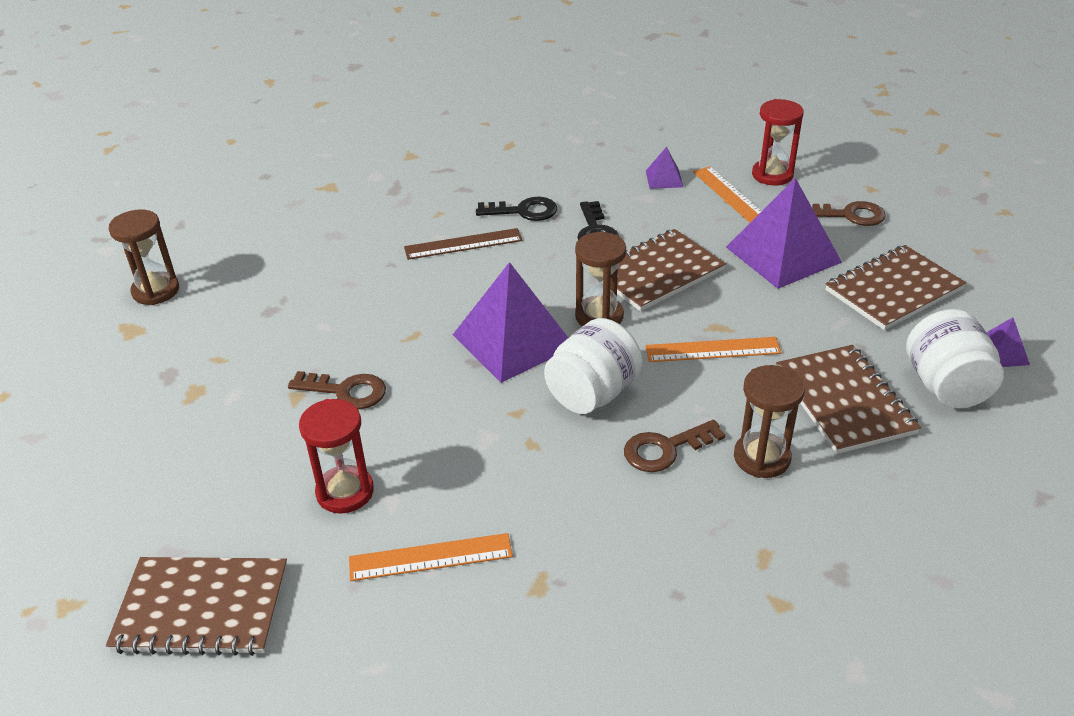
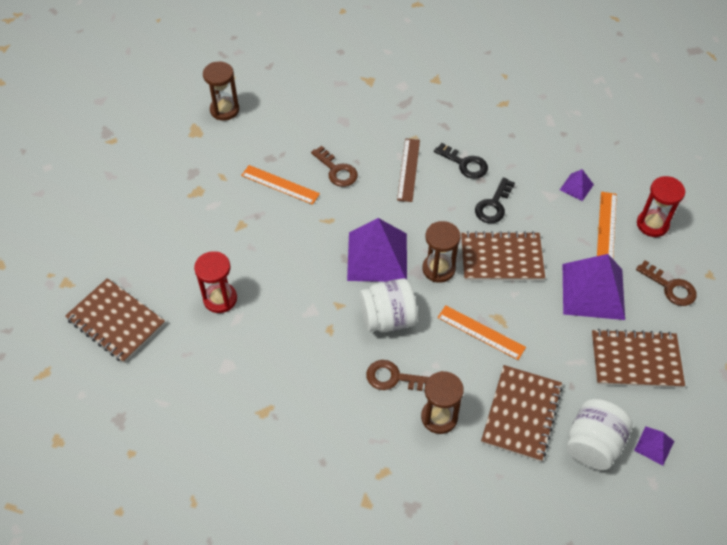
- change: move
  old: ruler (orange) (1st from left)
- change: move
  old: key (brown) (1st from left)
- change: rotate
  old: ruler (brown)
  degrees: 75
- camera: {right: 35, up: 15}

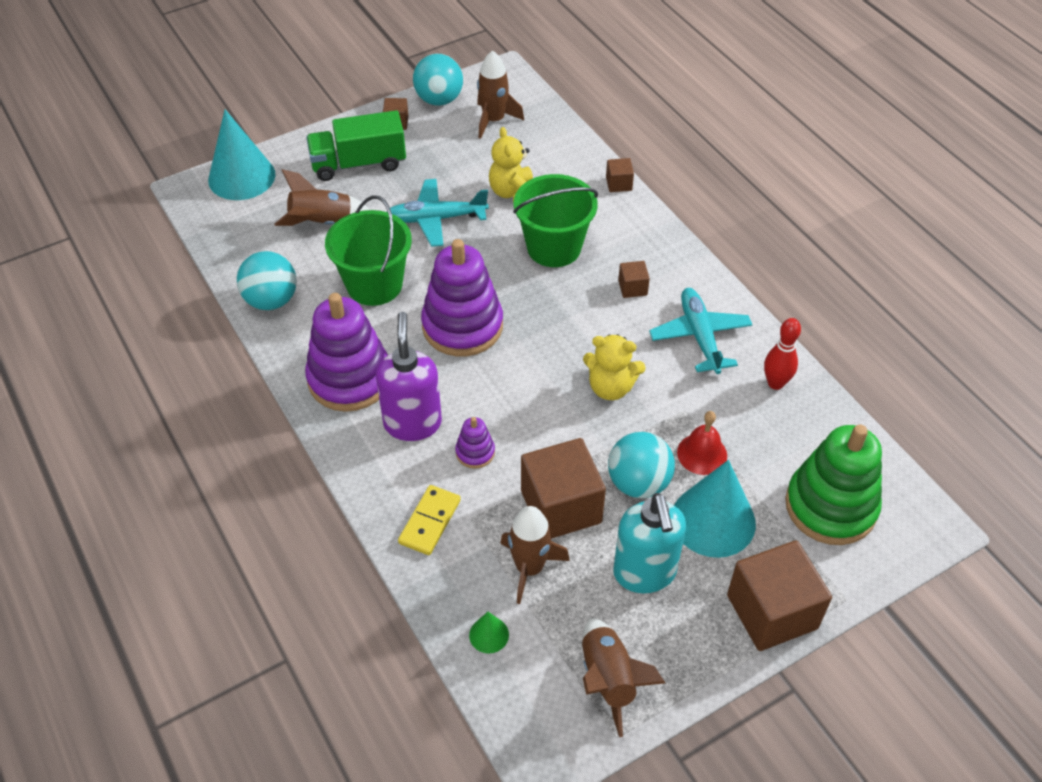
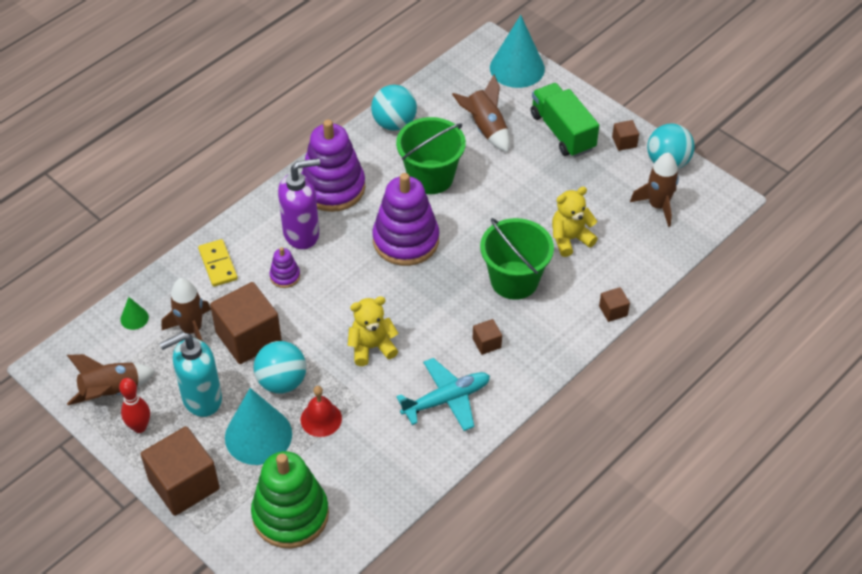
- change: move
  old: bowling pin (red)
- change: rotate
  old: domino (yellow)
  degrees: 60
- change: rotate
  old: teddy bear (yellow) (2nd from left in the first image)
  degrees: 75
- change: delete
  old: plane (turquoise) (1st from left)
- camera: {right: 75, up: 0}

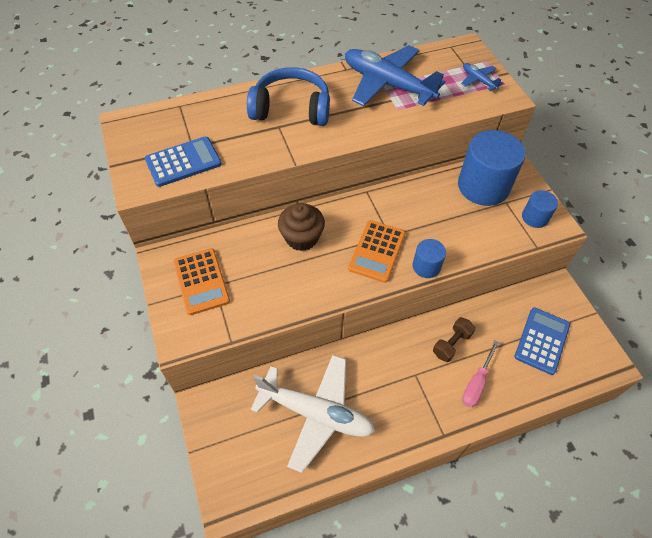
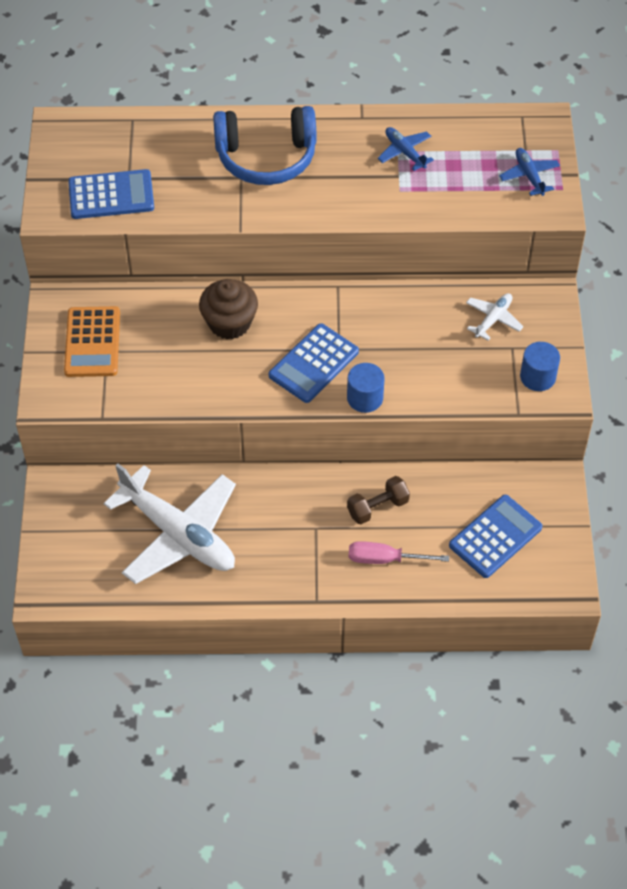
- change: rotate
  old: headphones (blue)
  degrees: 150
- change: recolor
  old: calculator (orange) (2nd from left)
  new: calculator (blue) (2nd from left)
- change: rotate
  old: screwdriver (pink)
  degrees: 45
- change: resize
  old: plane (blue) (1st from left)
  factor: 0.44
- change: replace
  old: cylinder (blue) (2nd from left)
  new: plane (white) (2nd from left)
- camera: {right: 20, up: 0}

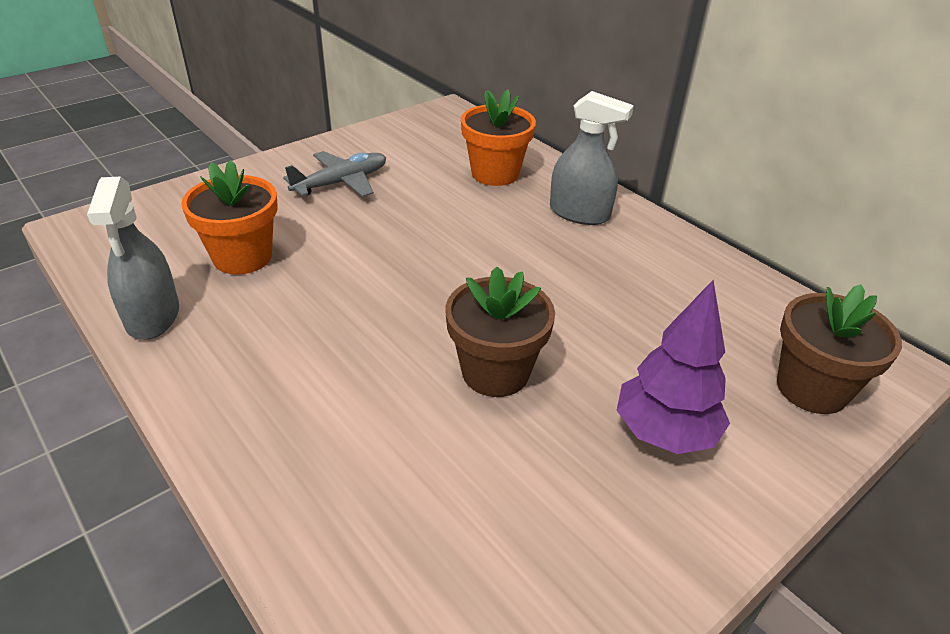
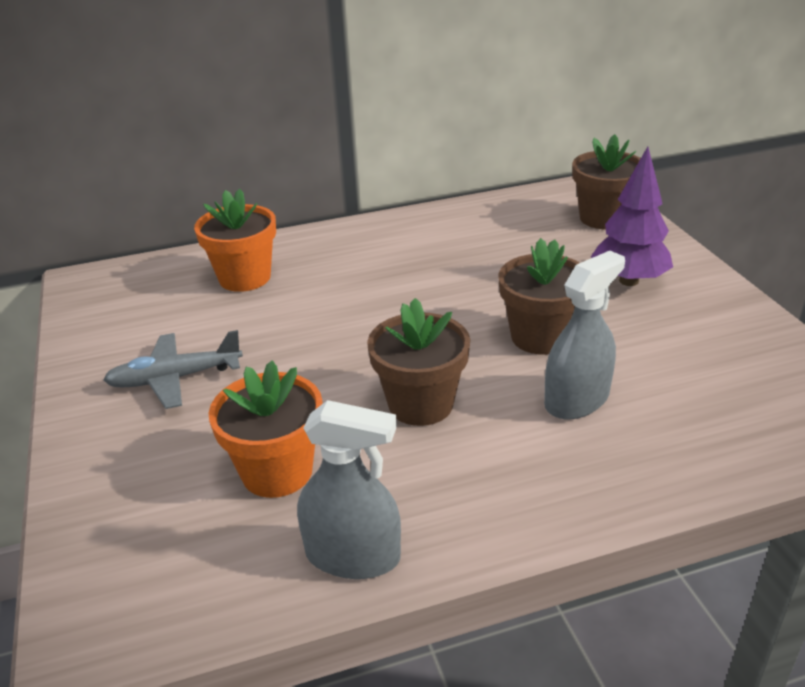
- change: rotate
  old: plane (grey)
  degrees: -90
- change: insert
  new: flower pot (brown) (1st from left)
- change: move
  old: spray bottle (grey) (2nd from left)
- camera: {right: -65, up: -5}

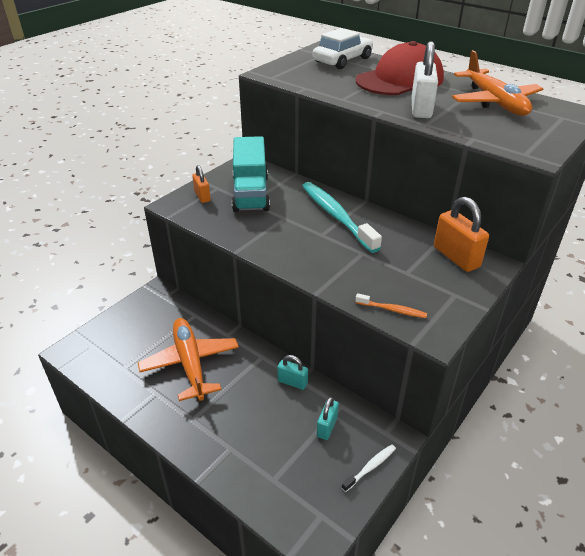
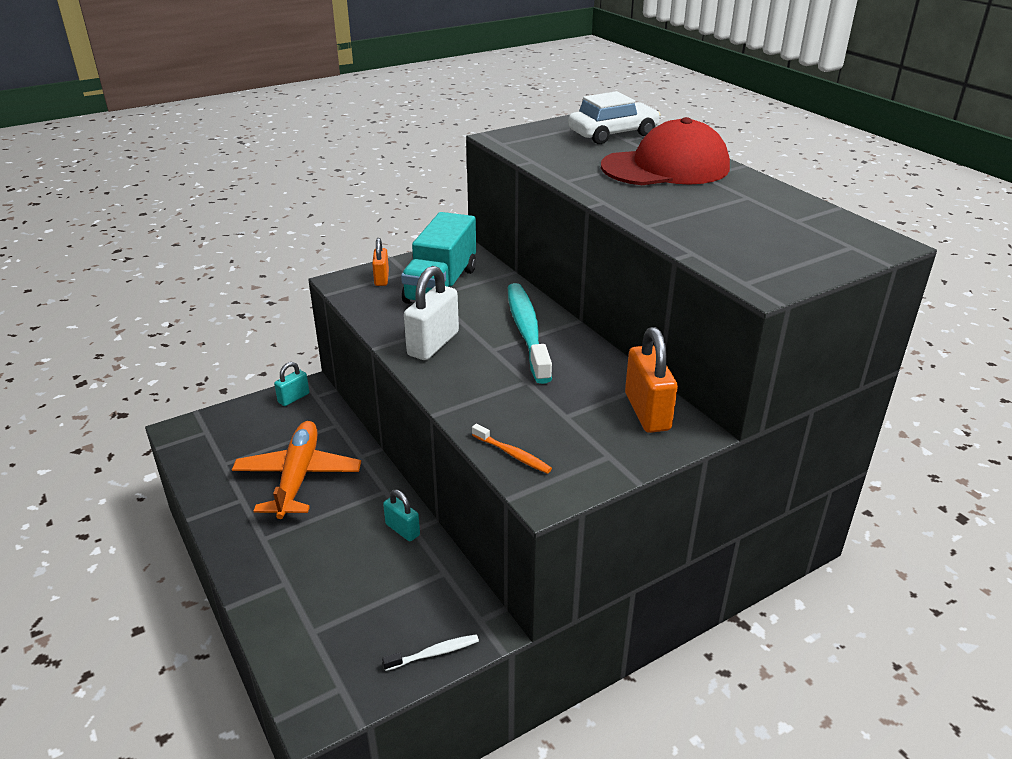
- change: move
  old: padlock (turquoise) (2nd from left in the first image)
  new: padlock (turquoise) (1st from left)
- change: move
  old: padlock (white)
- change: delete
  old: plane (orange) (2nd from left)
- camera: {right: 20, up: -5}

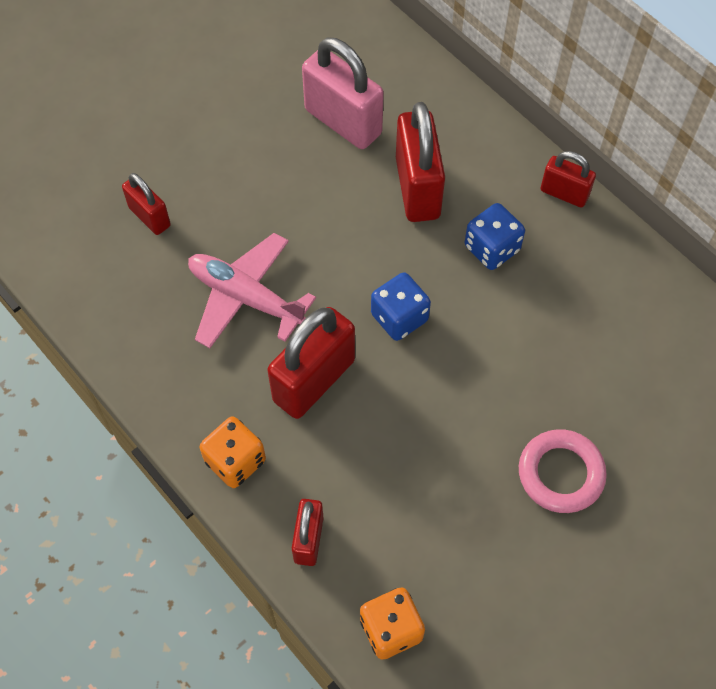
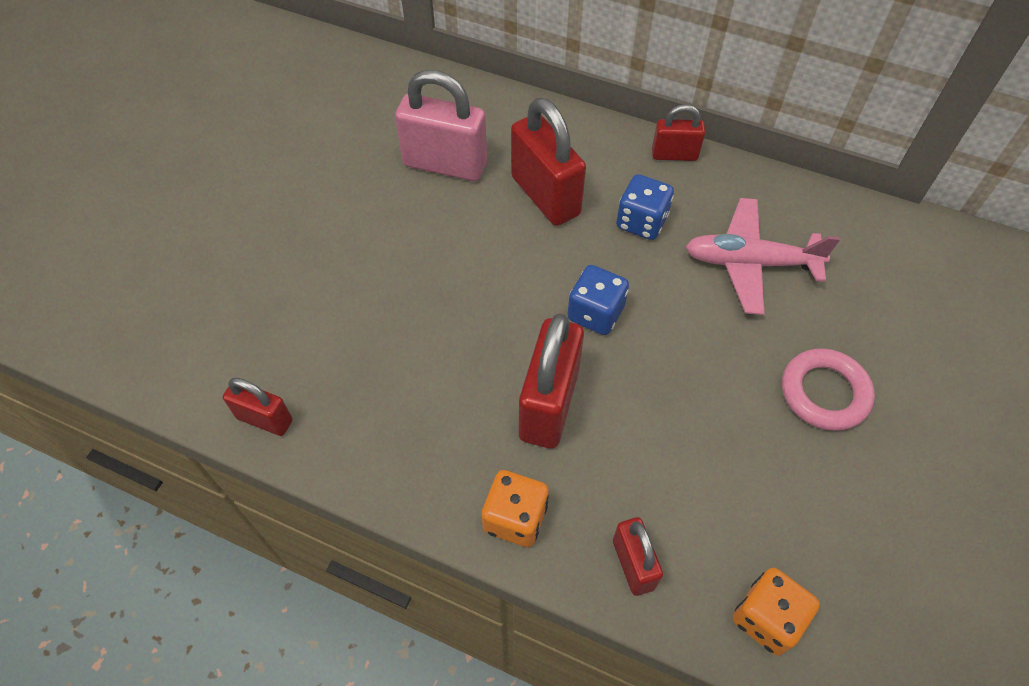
- change: move
  old: padlock (red) (1st from left)
- change: move
  old: plane (pink)
- camera: {right: -25, up: -5}

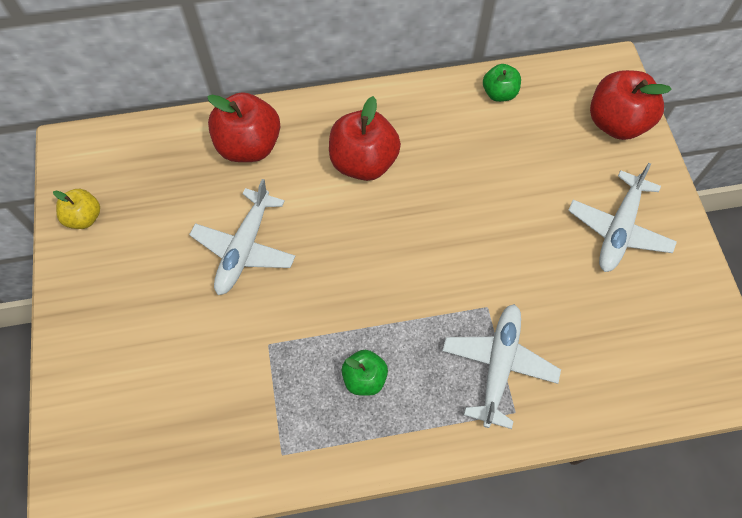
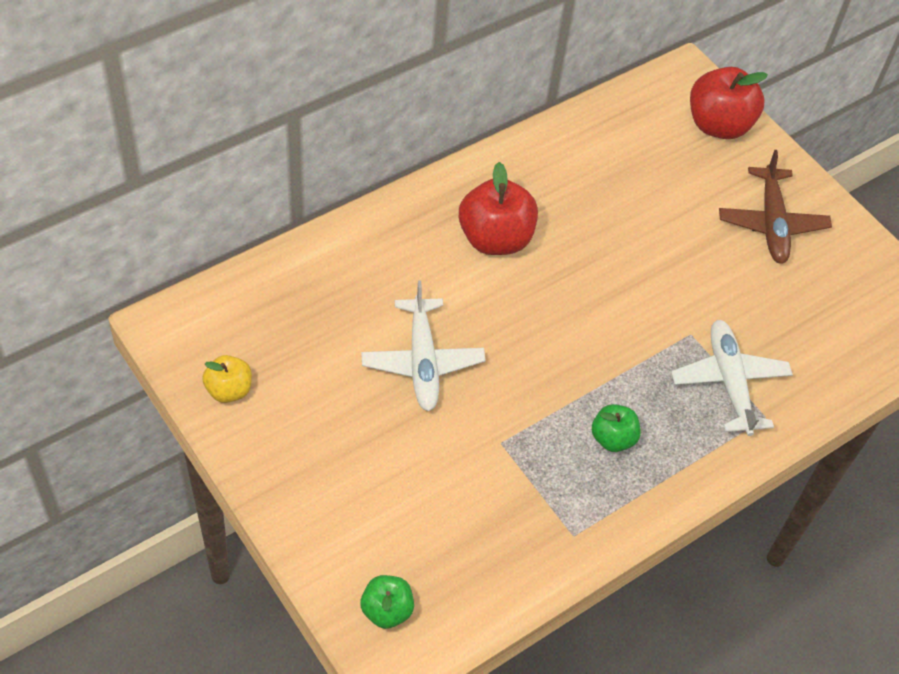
- change: move
  old: apple (green) (2nd from left in the first image)
  new: apple (green) (1st from left)
- change: recolor
  old: plane (white) (3rd from left)
  new: plane (brown)
- change: delete
  old: apple (red) (1st from left)
- camera: {right: -30, up: -10}

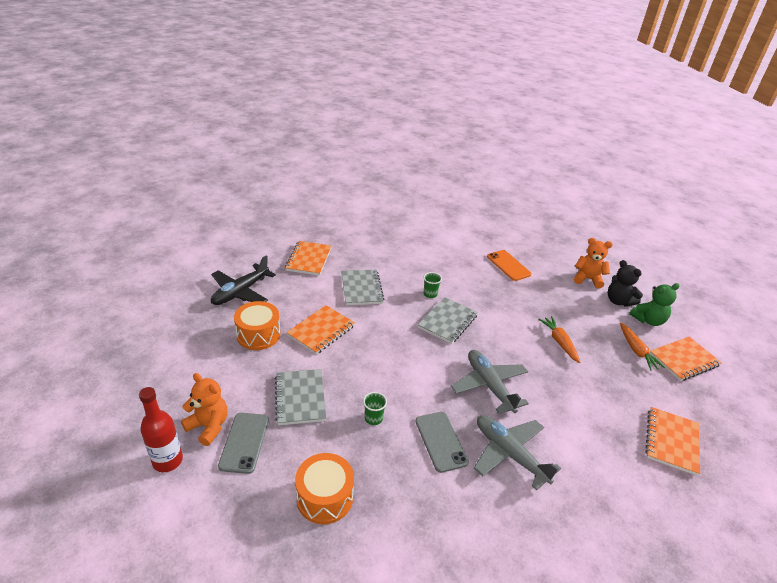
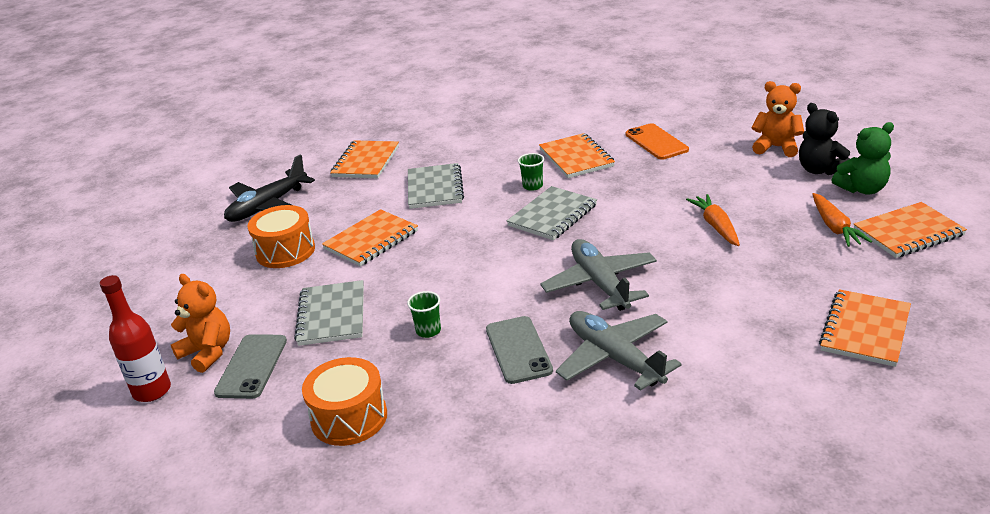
- change: insert
  new: notebook (orange) (3rd from left)
- camera: {right: 10, up: -5}

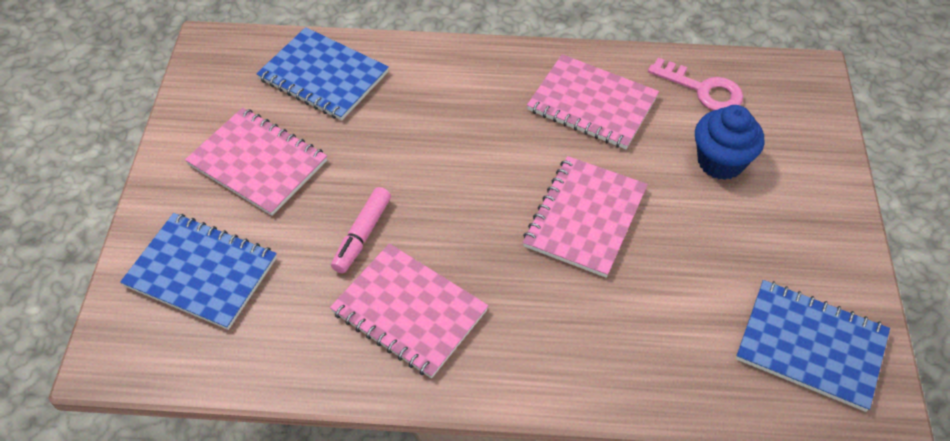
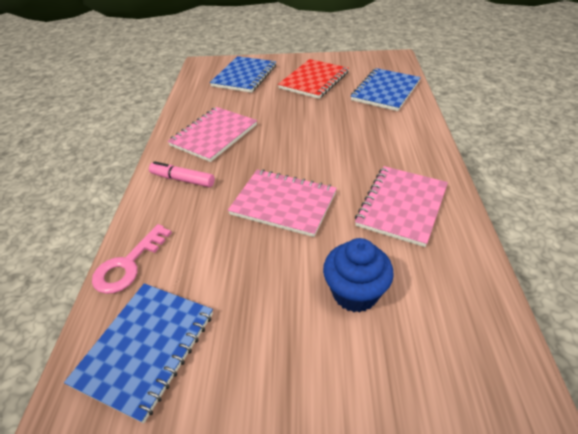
- change: move
  old: key (pink)
- change: move
  old: marker (pink)
- change: recolor
  old: notebook (pink) (1st from left)
  new: notebook (red)
- camera: {right: 90, up: -10}

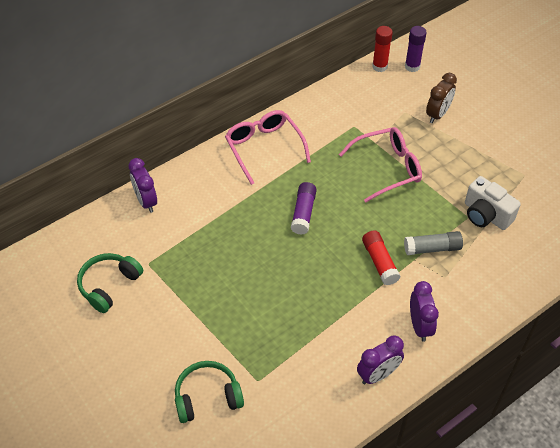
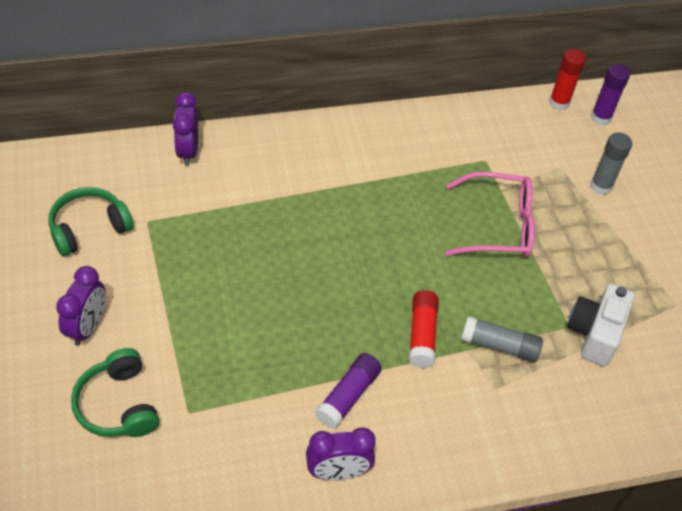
- change: move
  old: clock (purple) (3rd from left in the first image)
  new: clock (purple) (1st from left)
- change: rotate
  old: headphones (green) (2nd from left)
  degrees: -120
- change: move
  old: glue stick (purple) (1st from left)
- change: rotate
  old: camera (white)
  degrees: 45
- change: replace
  old: clock (brown)
  new: glue stick (grey) (2nd from left)
- change: delete
  old: glasses (pink) (1st from left)
- camera: {right: 20, up: 0}

